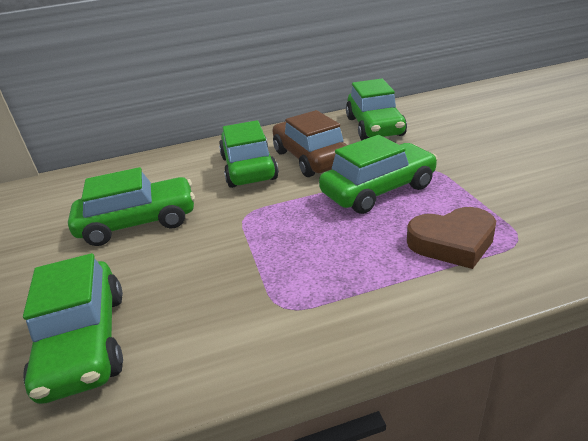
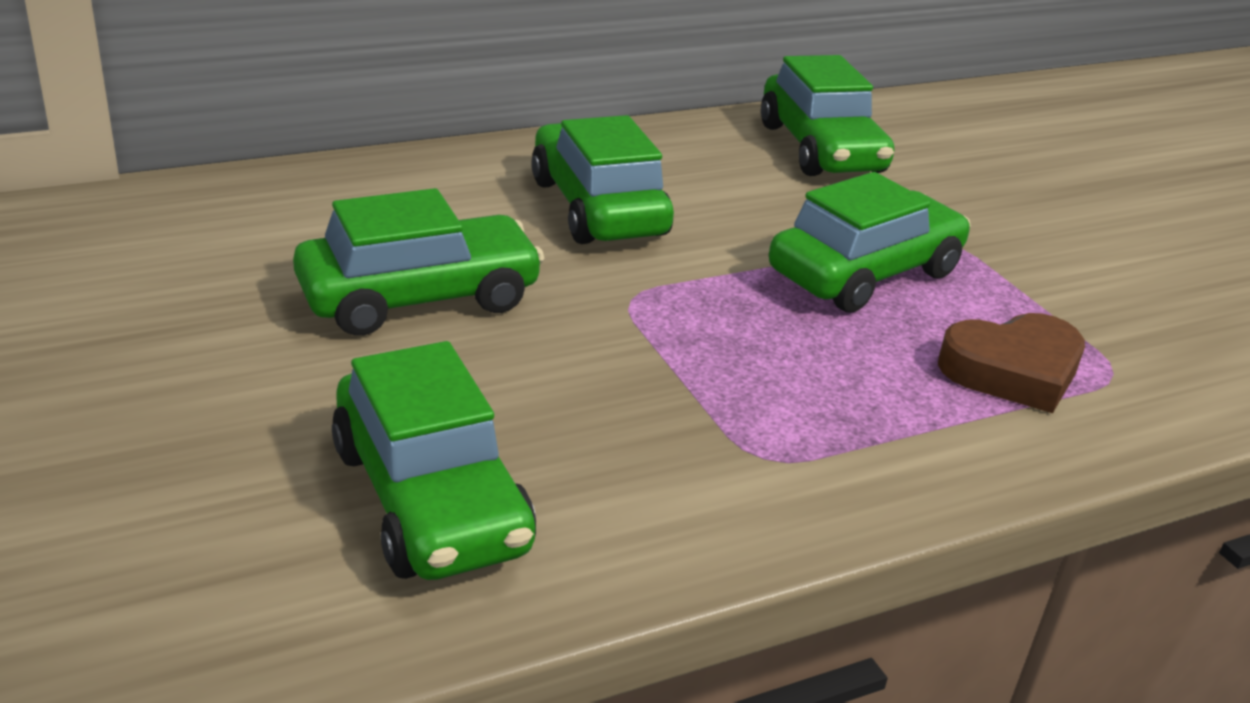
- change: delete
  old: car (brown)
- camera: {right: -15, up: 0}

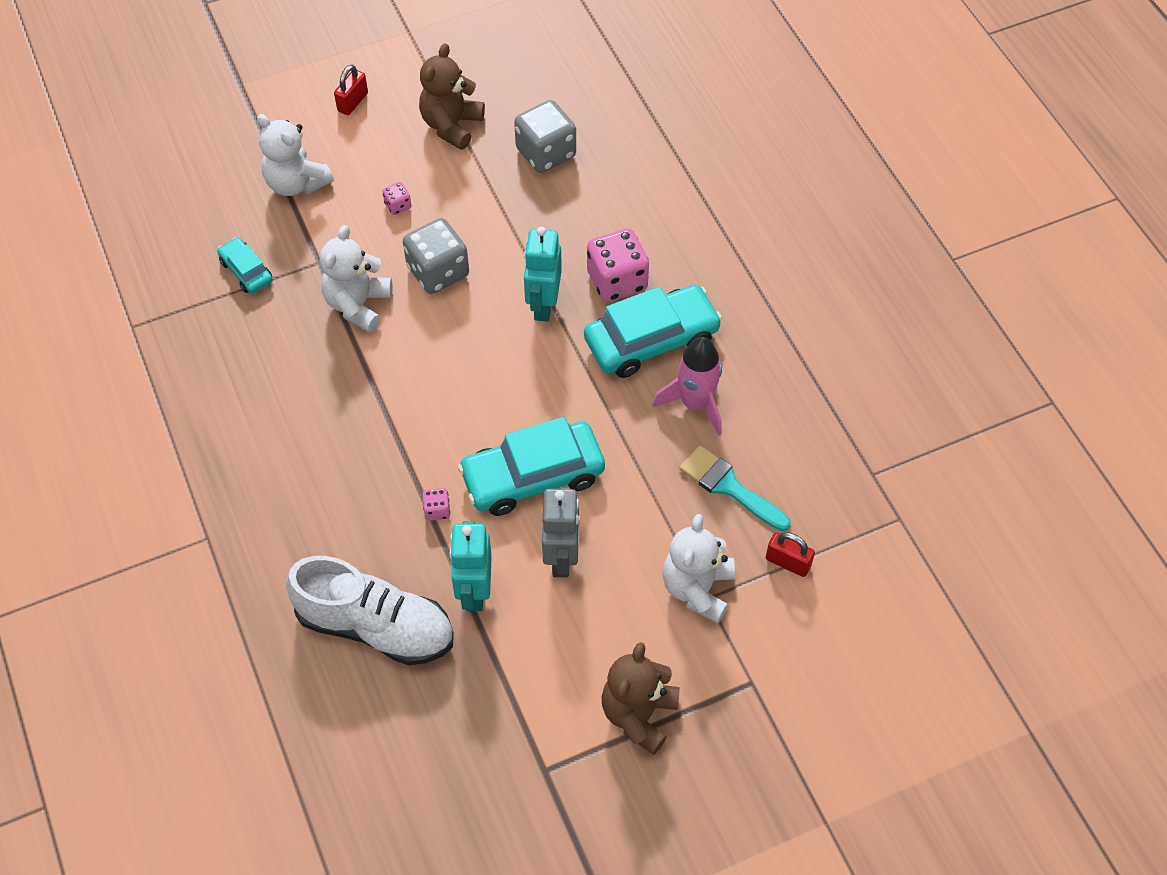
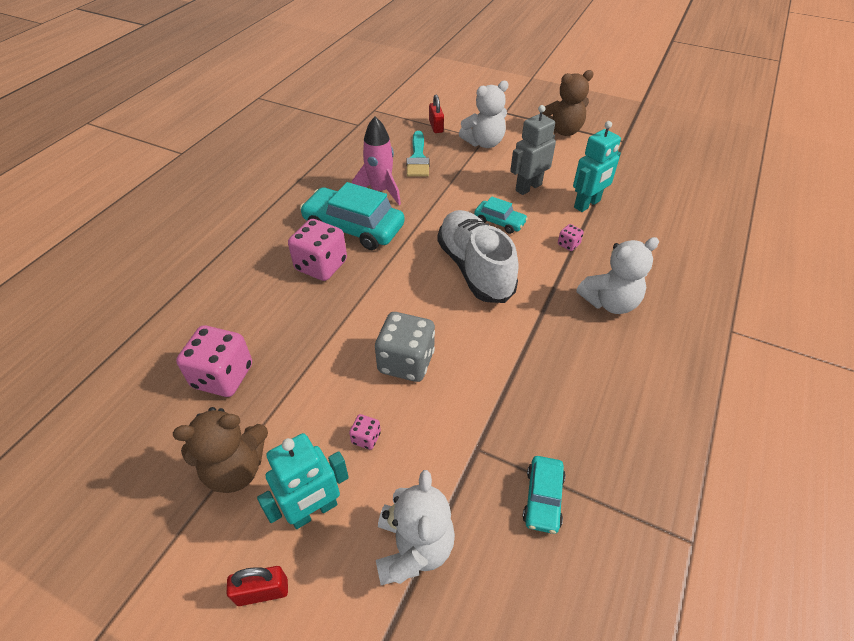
- change: recolor
  old: dice (grey) (2nd from left)
  new: dice (pink) (1st from left)
- change: move
  old: robot (turquoise) (2nd from left in the first image)
  new: robot (turquoise) (1st from left)
- change: move
  old: shoe (white)
- change: resize
  old: car (turquoise) (2nd from left)
  factor: 0.51
- change: move
  old: teddy bear (white) (2nd from left in the first image)
  new: teddy bear (white) (3rd from left)
- camera: {right: -130, up: -10}

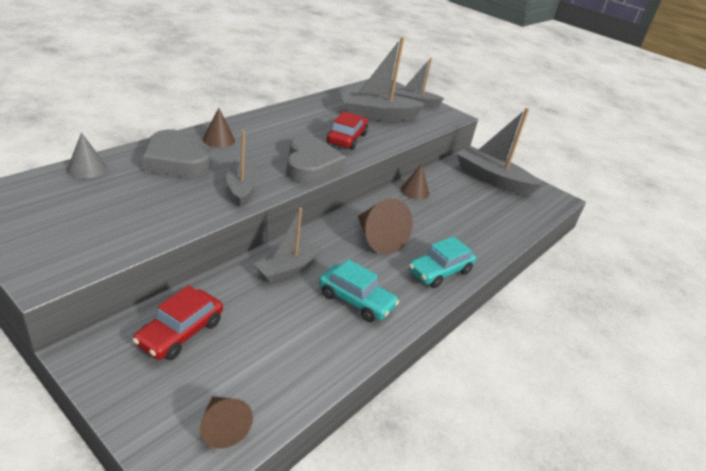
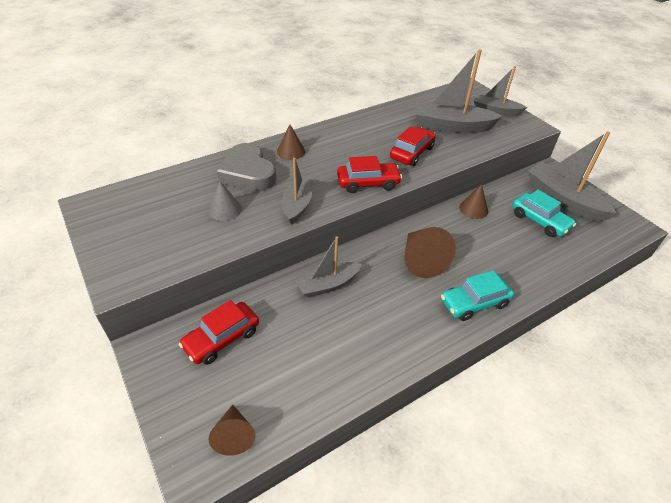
- change: move
  old: cone (grey)
- change: replace
  old: heart (grey) (2nd from left)
  new: car (red) (2nd from left)
- change: move
  old: car (turquoise) (1st from left in the first image)
  new: car (turquoise) (2nd from left)
- camera: {right: 20, up: 10}

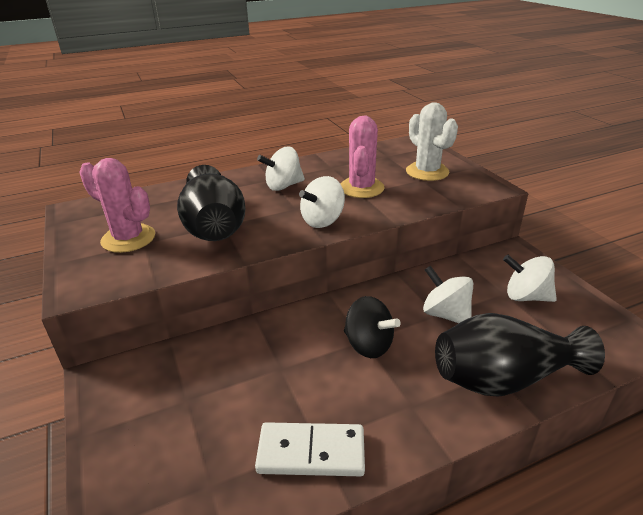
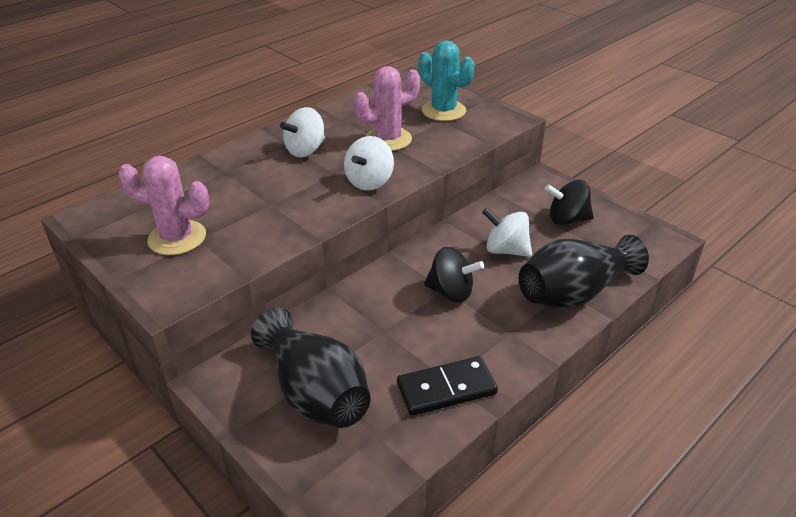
- change: move
  old: vase (black) (1st from left)
- change: rotate
  old: cactus (pink) (2nd from left)
  degrees: 75
- change: recolor
  old: domino (white)
  new: domino (black)
- change: recolor
  old: cactus (white)
  new: cactus (turquoise)
- change: recolor
  old: spinning top (white) (4th from left)
  new: spinning top (black) (2nd from left)
- camera: {right: -20, up: 5}

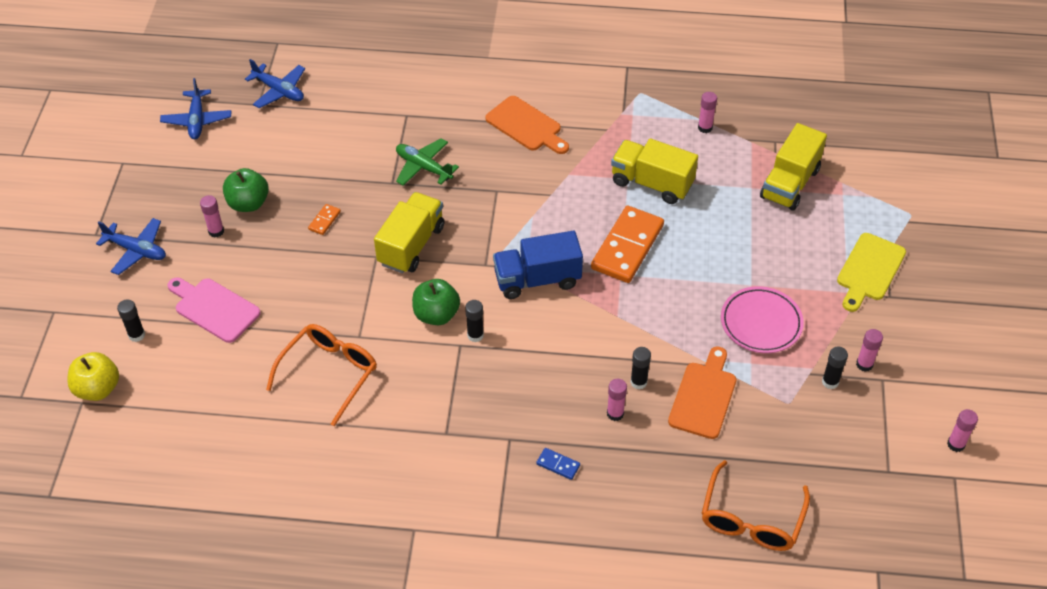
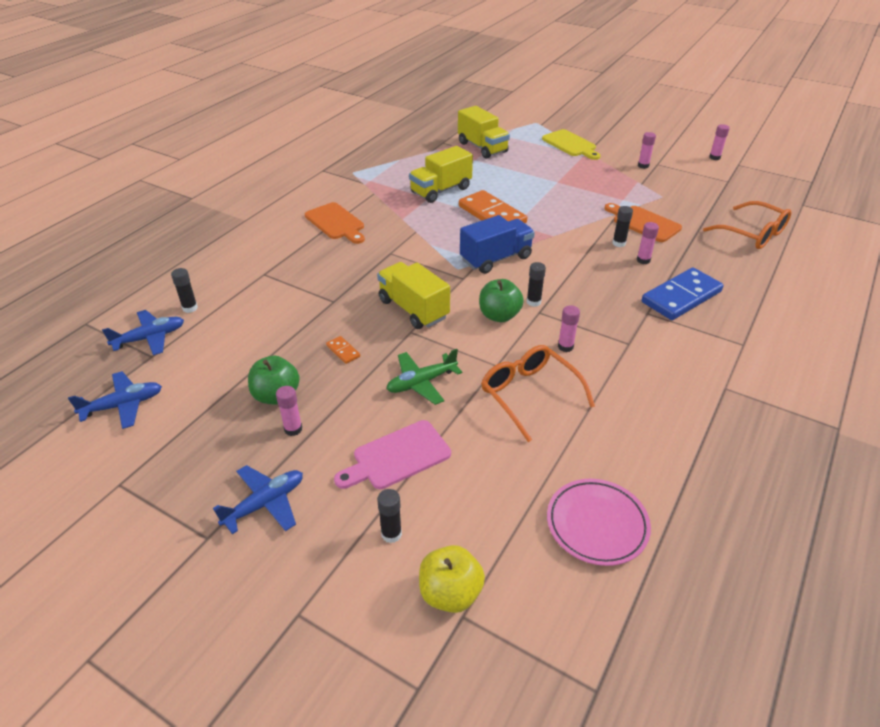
- change: rotate
  old: plane (blue) (2nd from left in the first image)
  degrees: -45
- change: move
  old: glue stick (black) (4th from left in the first image)
  new: glue stick (black) (1st from left)
- change: rotate
  old: cutting board (orange) (1st from left)
  degrees: 75
- change: move
  old: plane (green)
- change: rotate
  old: truck (blue)
  degrees: -135
- change: move
  old: plate (pink)
- change: move
  old: glue stick (pink) (3rd from left in the first image)
  new: glue stick (pink) (2nd from left)
- change: resize
  old: domino (blue)
  factor: 2.41
- camera: {right: -65, up: -10}

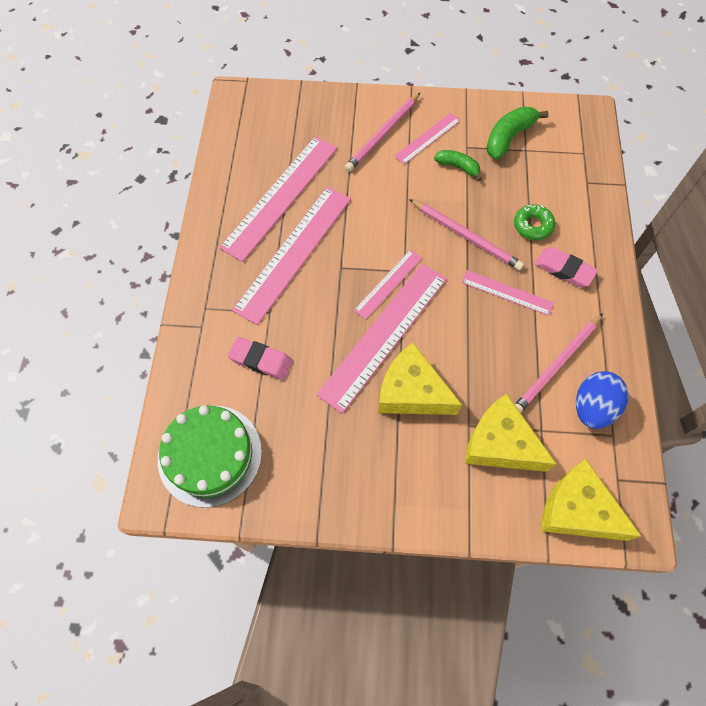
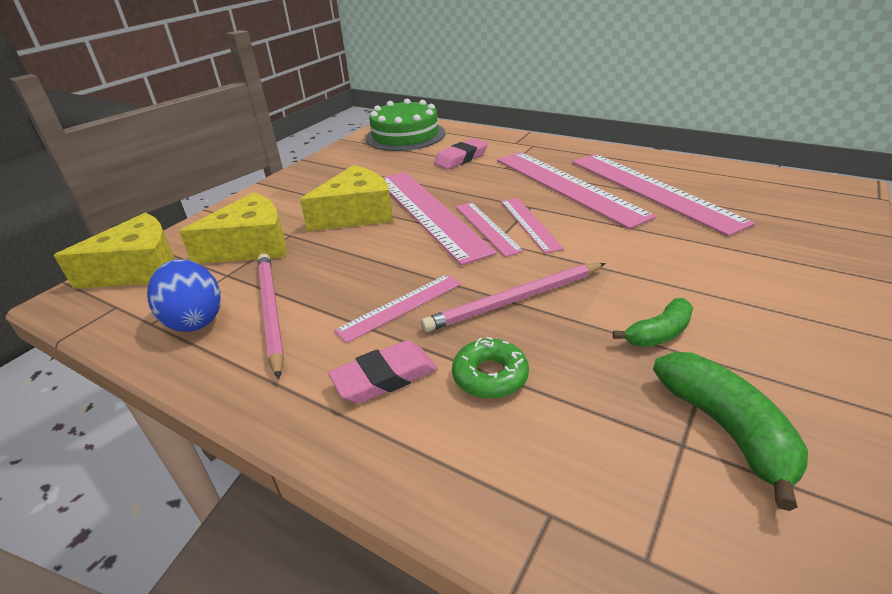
- change: move
  old: ruler (pink) (5th from left in the first image)
  new: ruler (pink) (4th from left)
- change: delete
  old: pencil (pink) (1st from left)
- camera: {right: 120, up: -30}

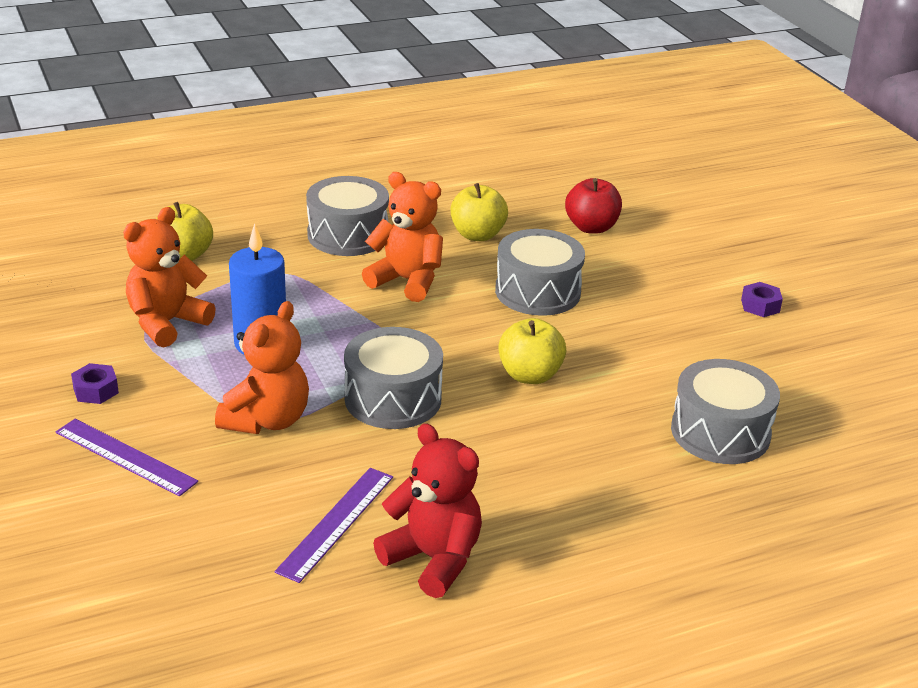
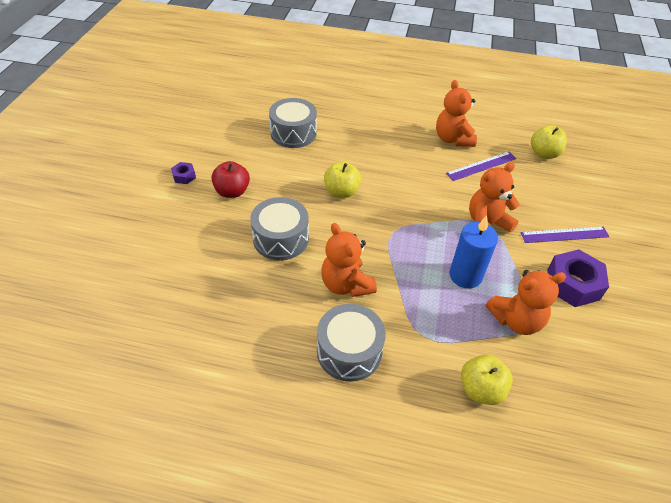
- change: move
  old: apple (red)
- change: recolor
  old: teddy bear (red)
  new: teddy bear (orange) (2nd from left)
- change: rotate
  old: ruler (purple) (1st from left in the first image)
  degrees: -75
- change: move
  old: apple (yellow) (2nd from left in the first image)
  new: apple (yellow) (3rd from left)
- change: resize
  old: nut (purple) (1st from left in the first image)
  factor: 2.03
- change: delete
  old: drum (grey) (2nd from left)
- camera: {right: -145, up: 15}

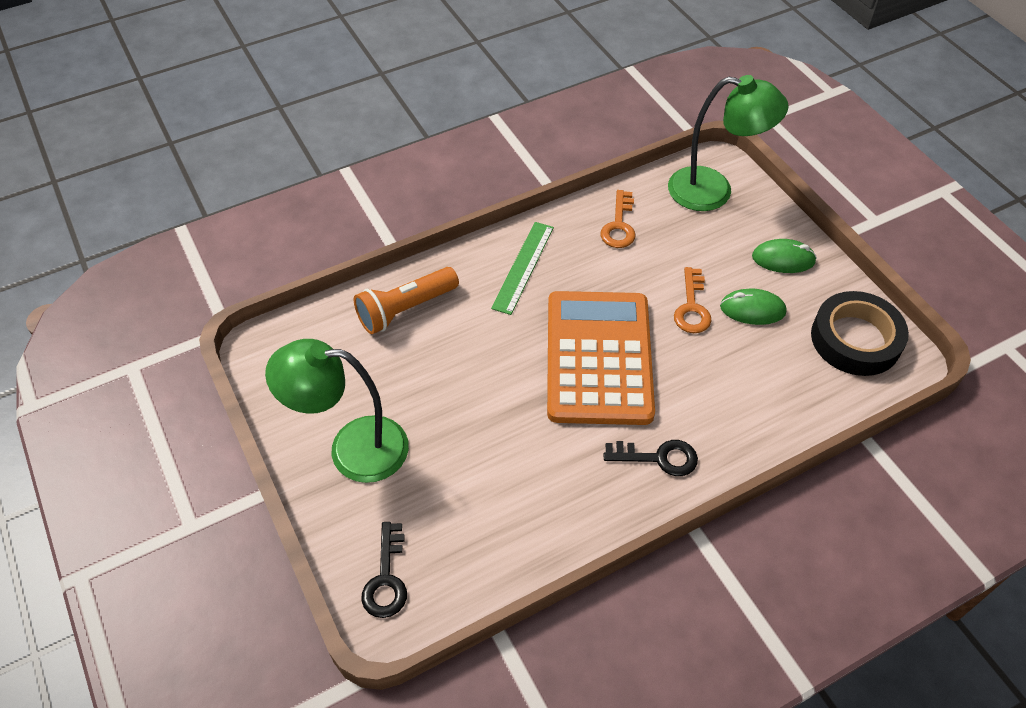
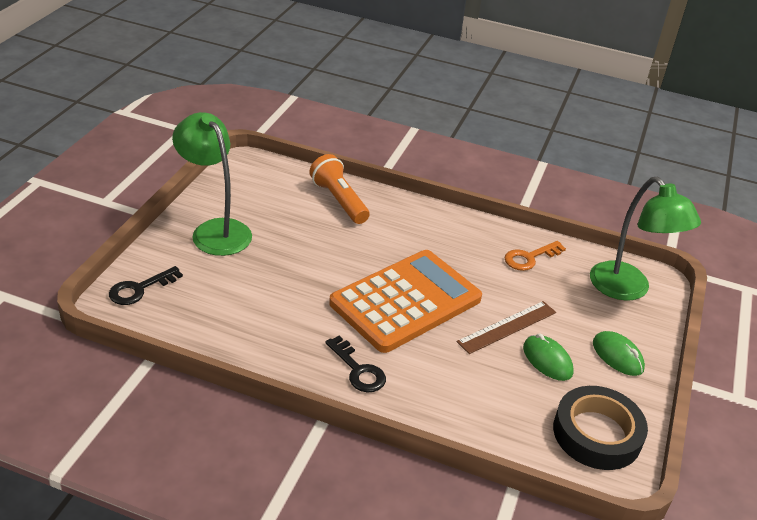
- change: rotate
  old: flashlight (orange)
  degrees: 45
- change: replace
  old: key (orange) (2nd from left)
  new: ruler (brown)
- change: delete
  old: ruler (green)
- camera: {right: 45, up: -15}

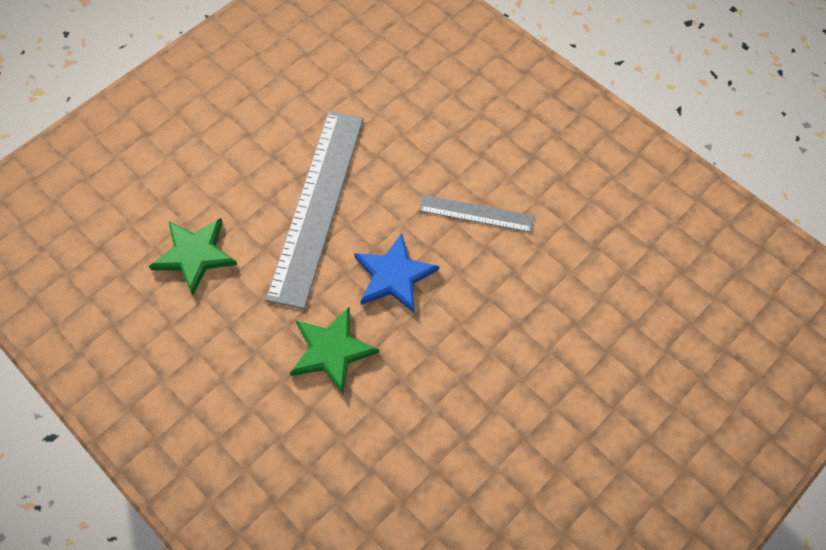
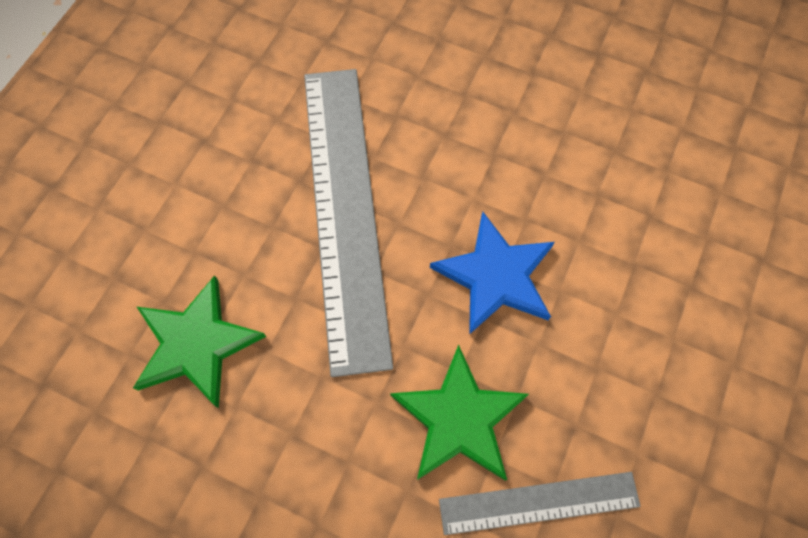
- change: move
  old: ruler (grey) (2nd from left)
- camera: {right: -20, up: 5}

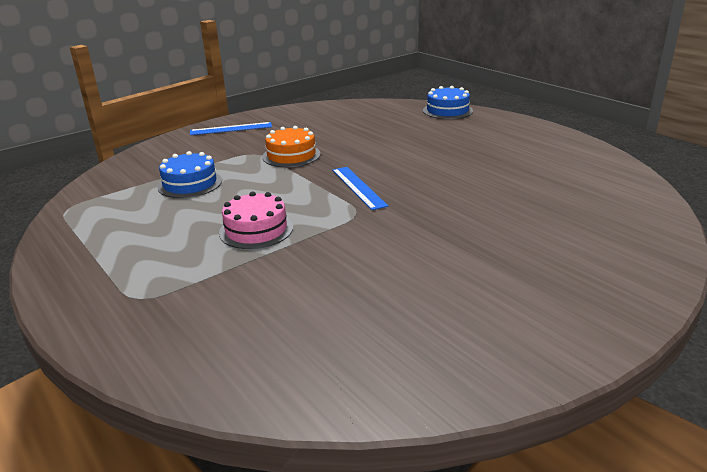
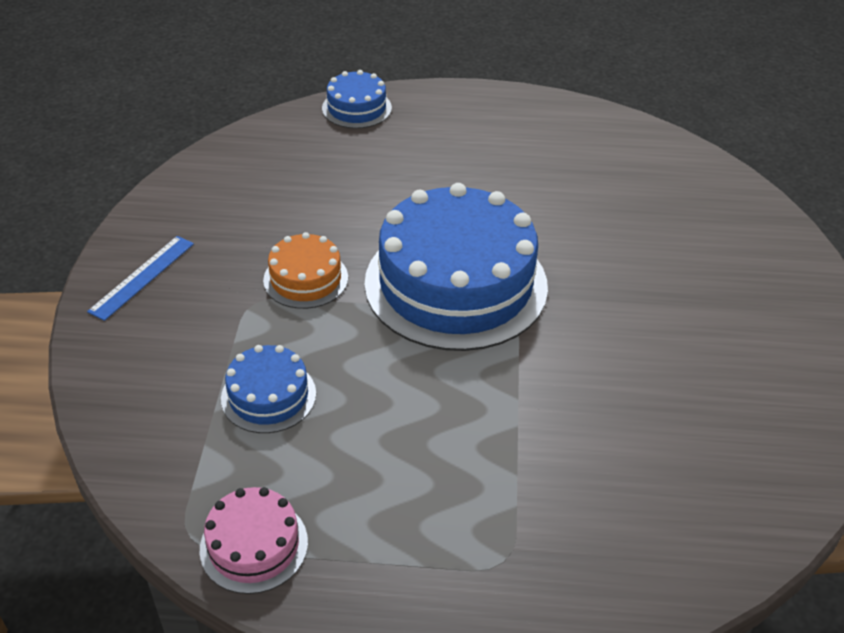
- change: move
  old: cake (pink)
- change: replace
  old: ruler (blue) (2nd from left)
  new: cake (blue) (3rd from left)
- camera: {right: -50, up: 15}

